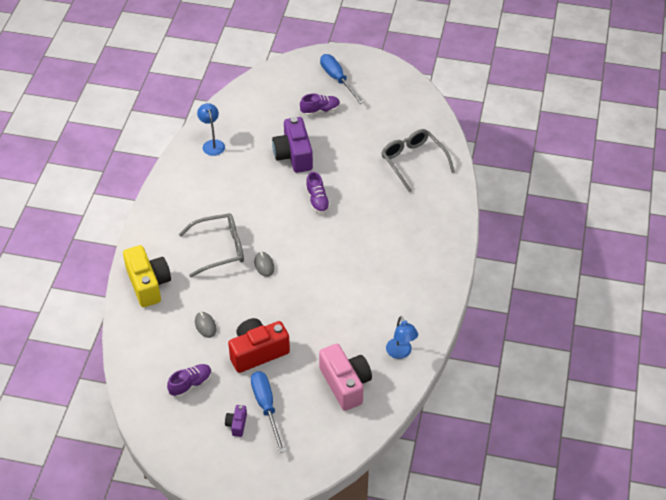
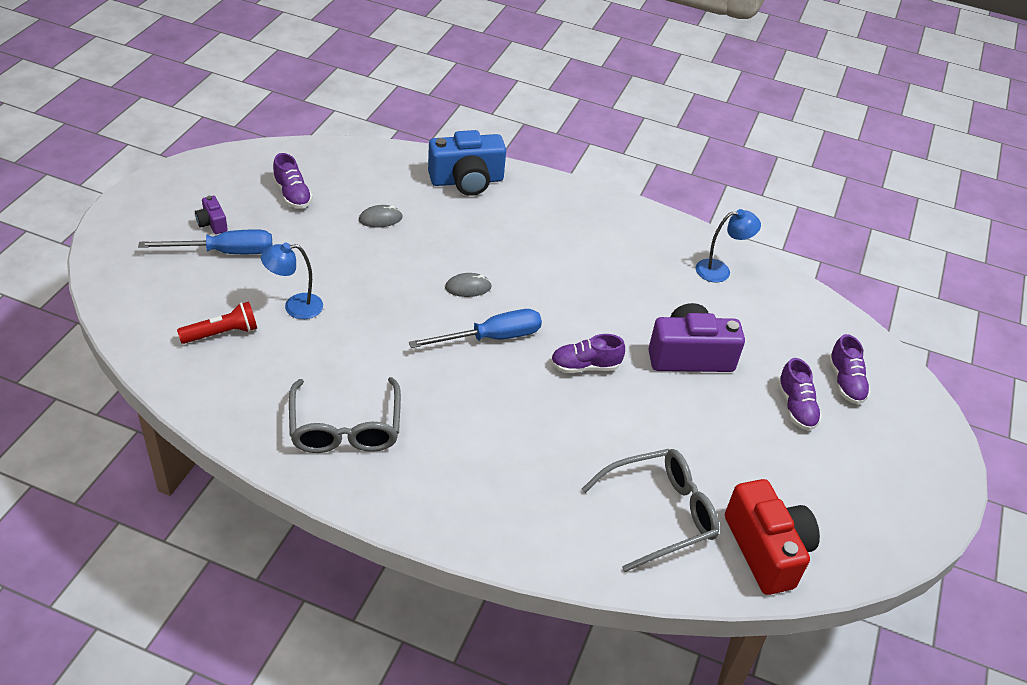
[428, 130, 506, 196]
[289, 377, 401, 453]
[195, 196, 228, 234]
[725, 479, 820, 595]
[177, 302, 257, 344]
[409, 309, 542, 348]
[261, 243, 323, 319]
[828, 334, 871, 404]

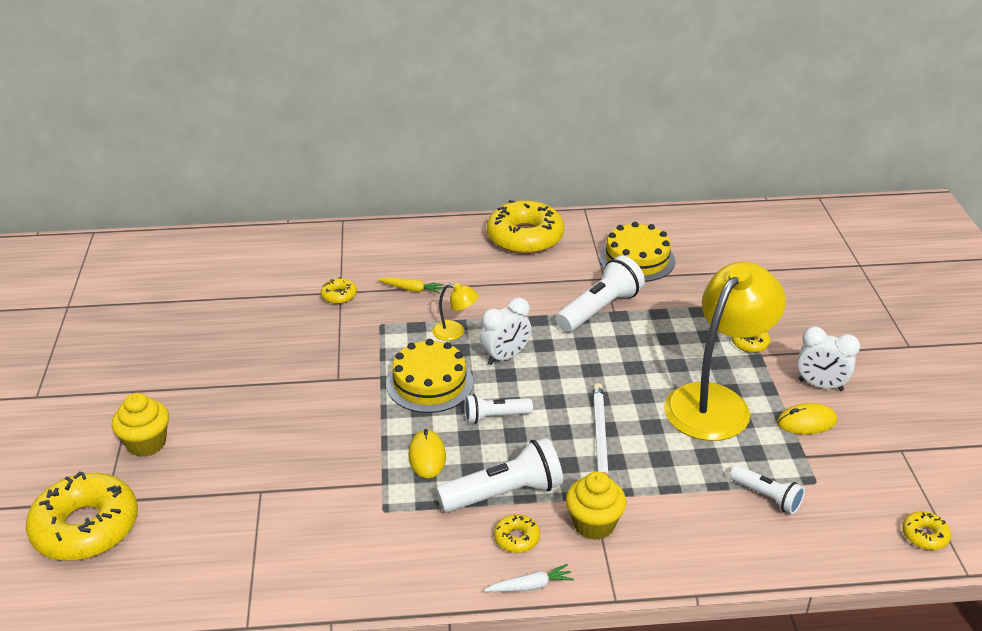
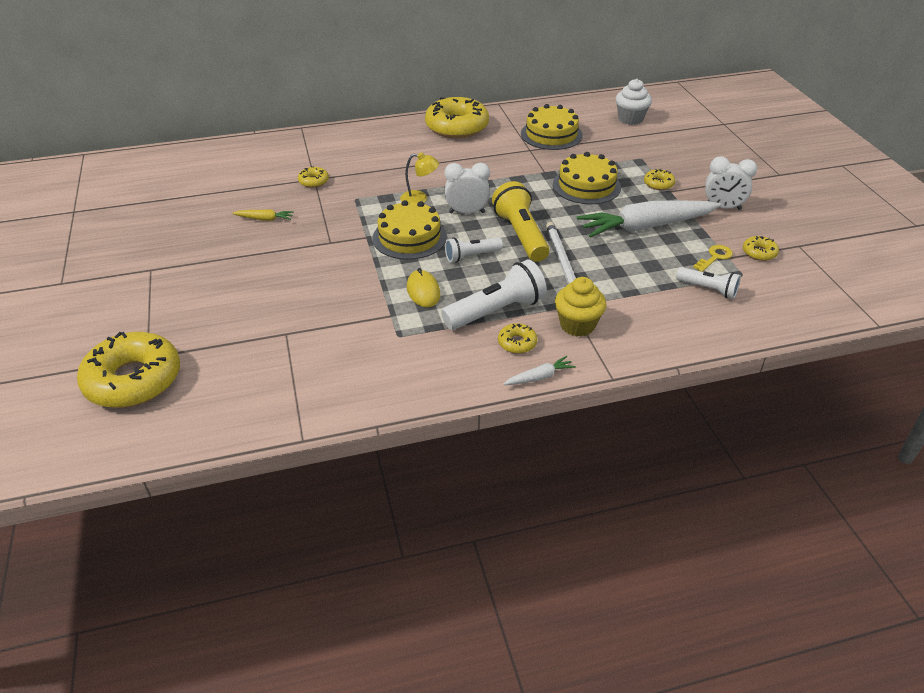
[112, 393, 169, 457] (first image)
[232, 209, 294, 221]
[444, 163, 490, 214]
[556, 256, 645, 332] (first image)
[577, 201, 721, 238]
[777, 403, 837, 434] (first image)
[743, 236, 779, 261]
[492, 181, 550, 262]
[553, 152, 621, 204]
[616, 79, 652, 125]
[693, 245, 733, 272]

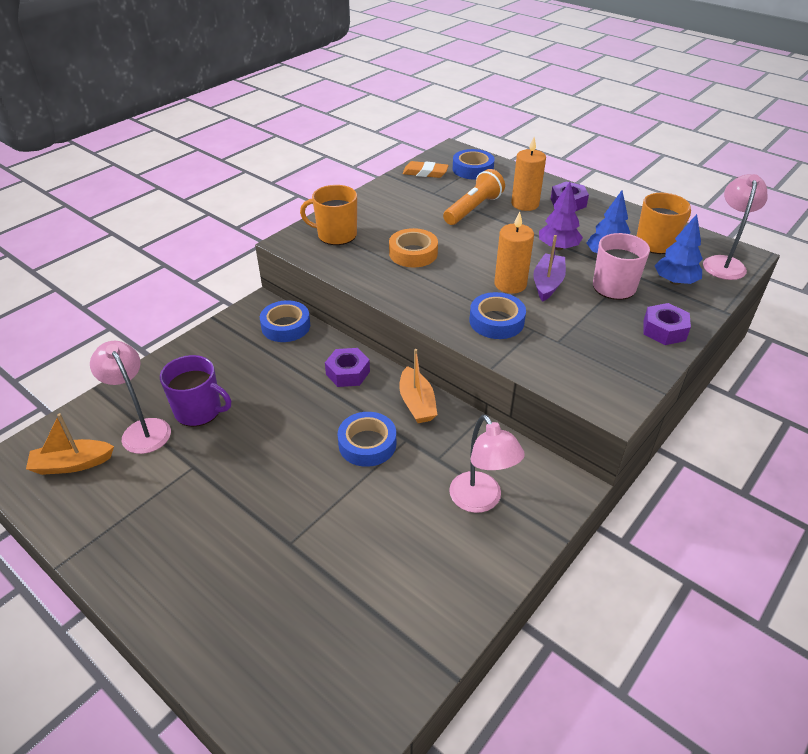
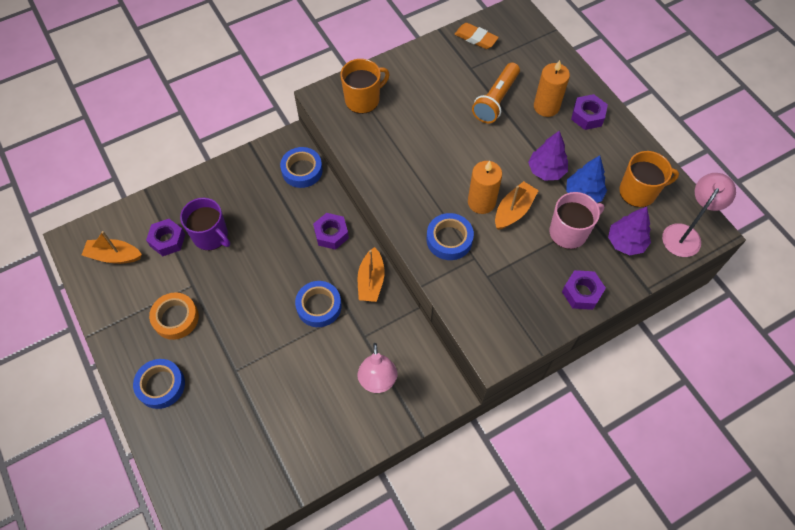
[146, 219, 185, 256]
[340, 59, 390, 114]
[149, 292, 199, 340]
[472, 63, 520, 123]
[133, 359, 185, 409]
[495, 181, 539, 230]
[608, 207, 651, 255]

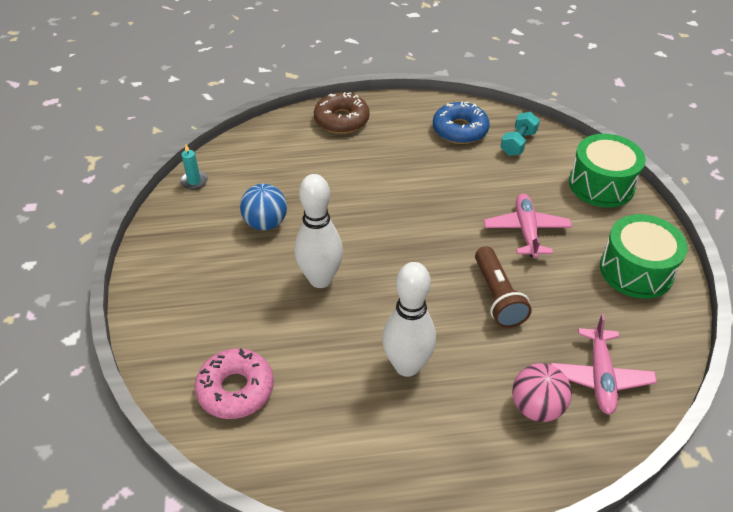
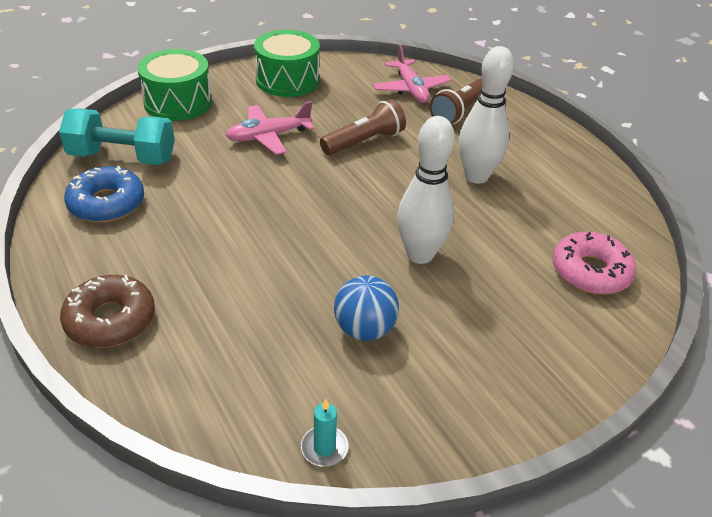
[59, 108, 175, 165]
[429, 78, 483, 124]
[373, 45, 451, 103]

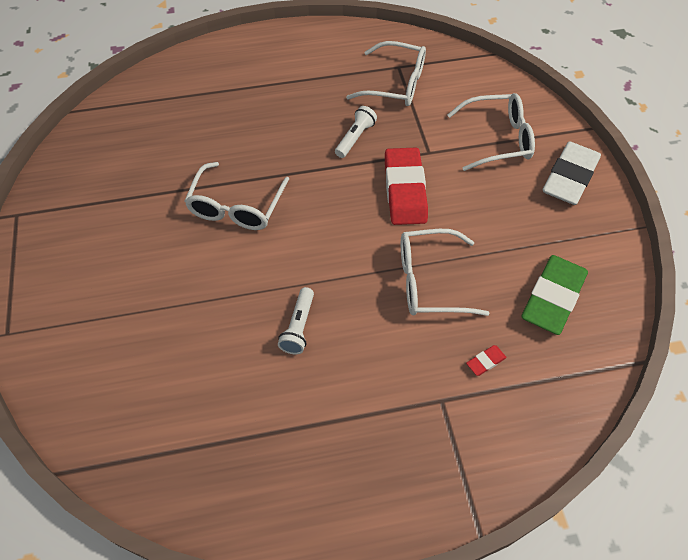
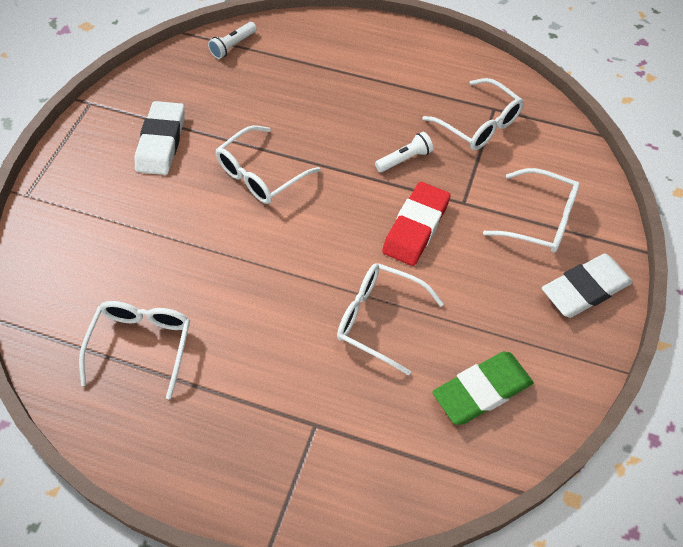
[208, 22, 257, 59]
[466, 345, 507, 376] (first image)
[79, 301, 190, 399]
[135, 101, 185, 175]

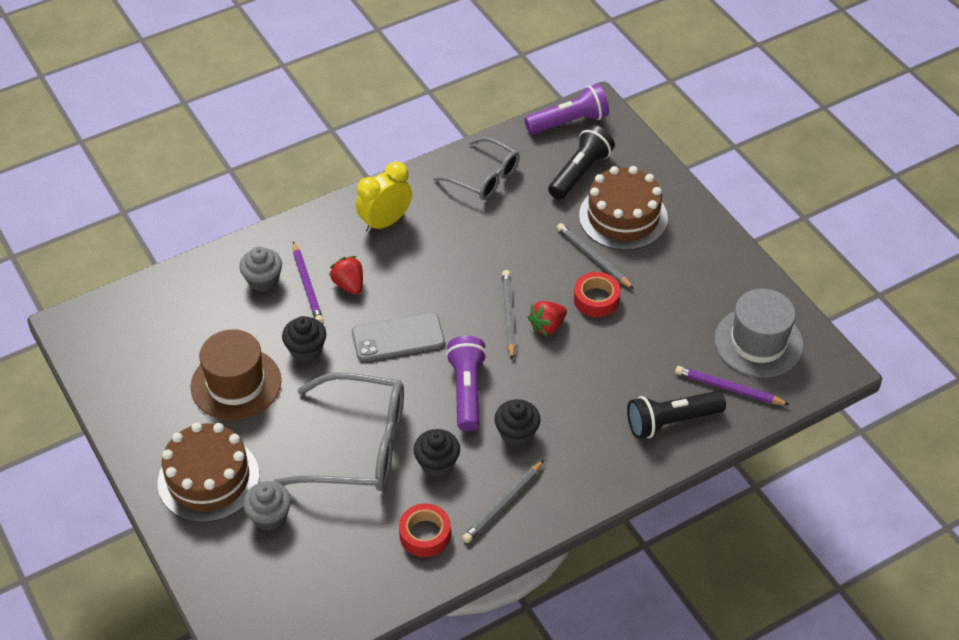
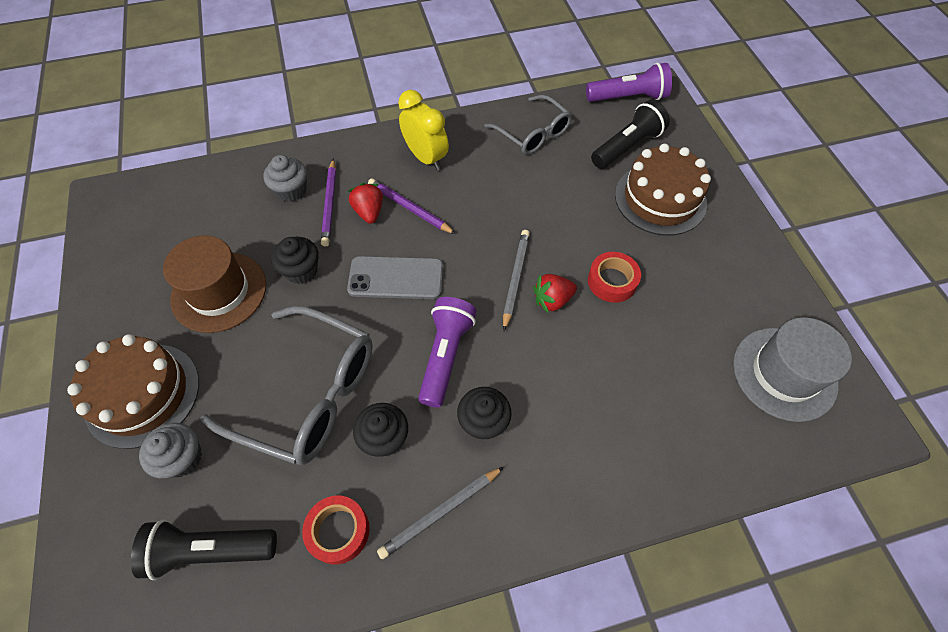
[398, 90, 449, 170]
[557, 223, 634, 289] (first image)
[131, 520, 277, 580]
[368, 178, 456, 234]

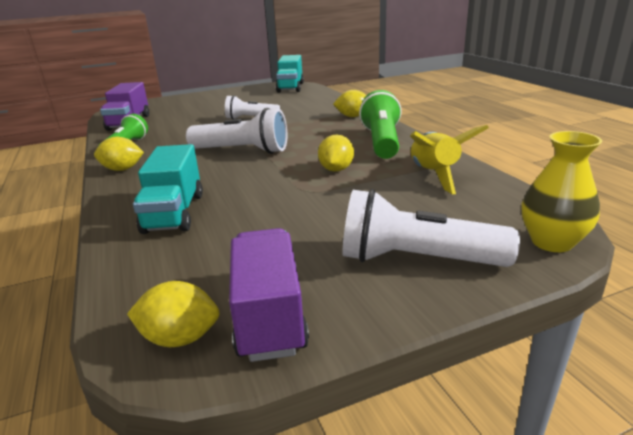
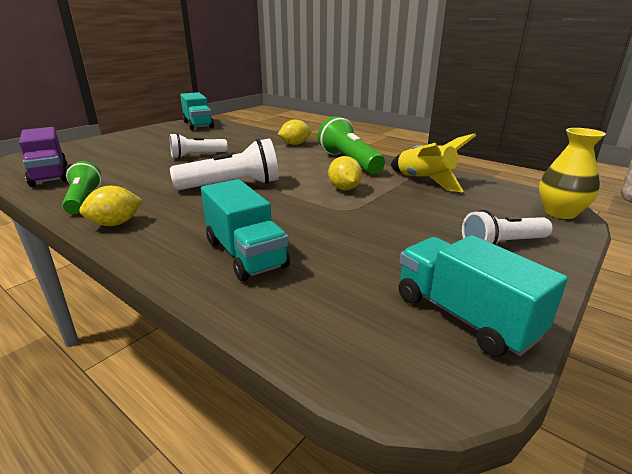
[127, 281, 220, 347] (first image)
[399, 235, 568, 357]
[462, 210, 553, 245]

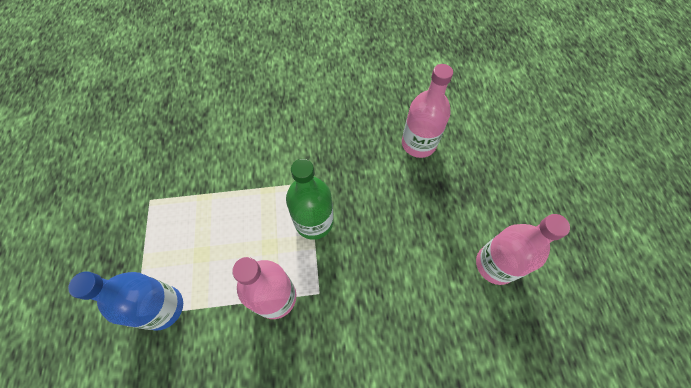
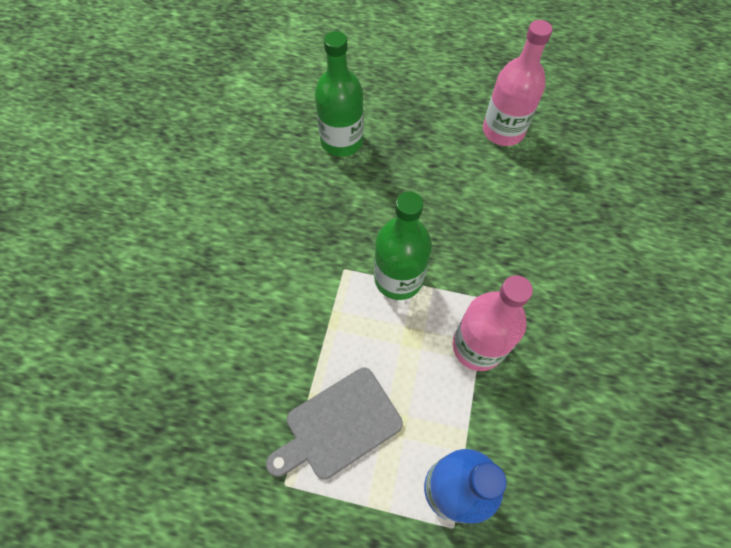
[315, 31, 364, 157]
[266, 368, 403, 480]

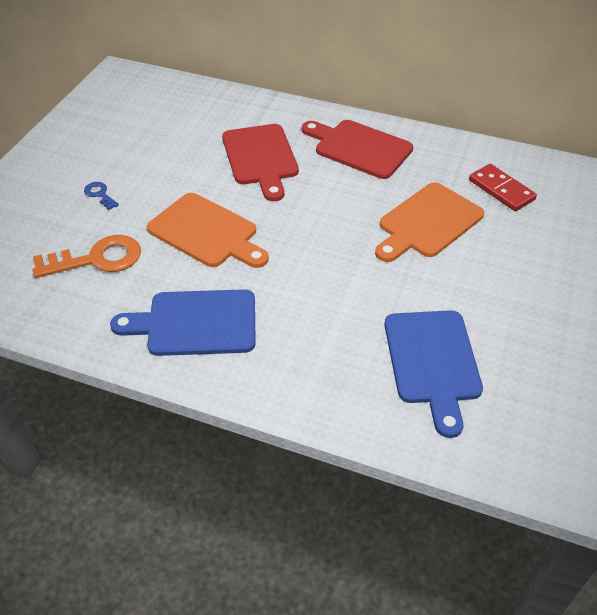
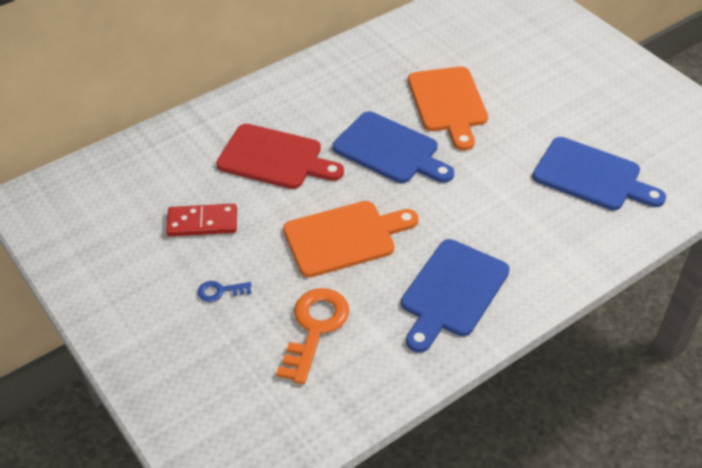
[302, 120, 413, 179] (first image)
[166, 204, 237, 236]
[332, 111, 454, 183]

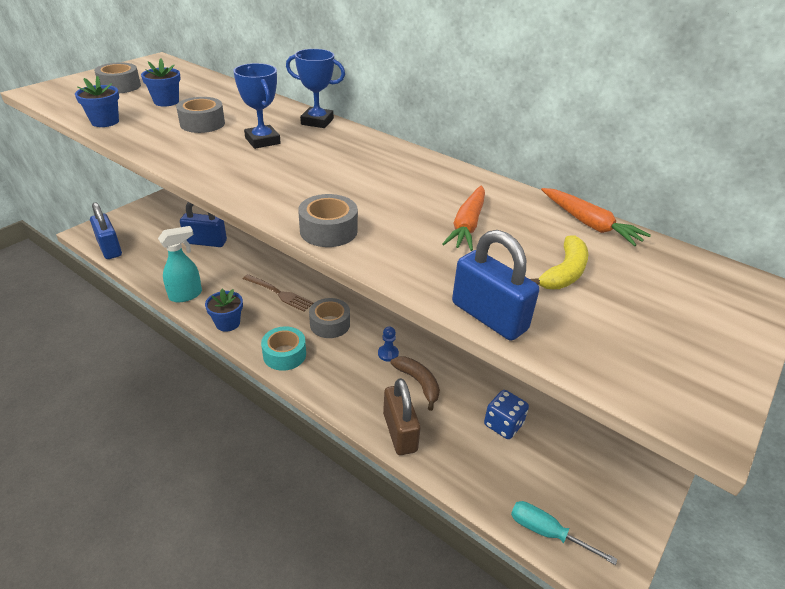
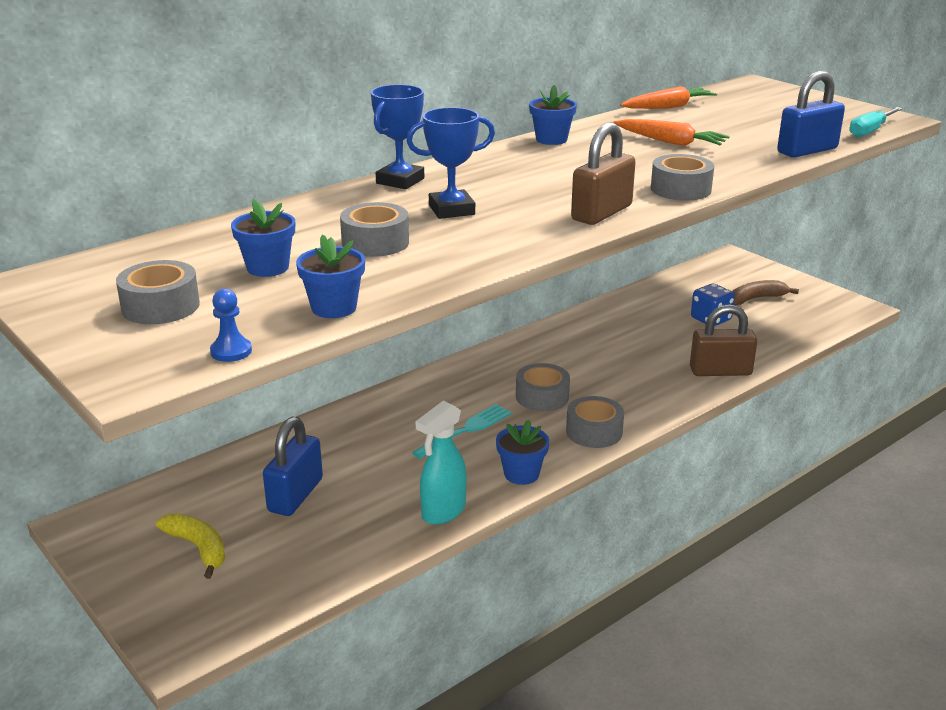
[90, 202, 122, 259] (first image)
[415, 401, 466, 525]
[412, 404, 512, 459]
[566, 396, 624, 448]
[210, 289, 252, 362]
[732, 280, 799, 305]
[849, 107, 903, 137]
[156, 513, 225, 579]
[529, 85, 577, 145]
[571, 122, 636, 225]

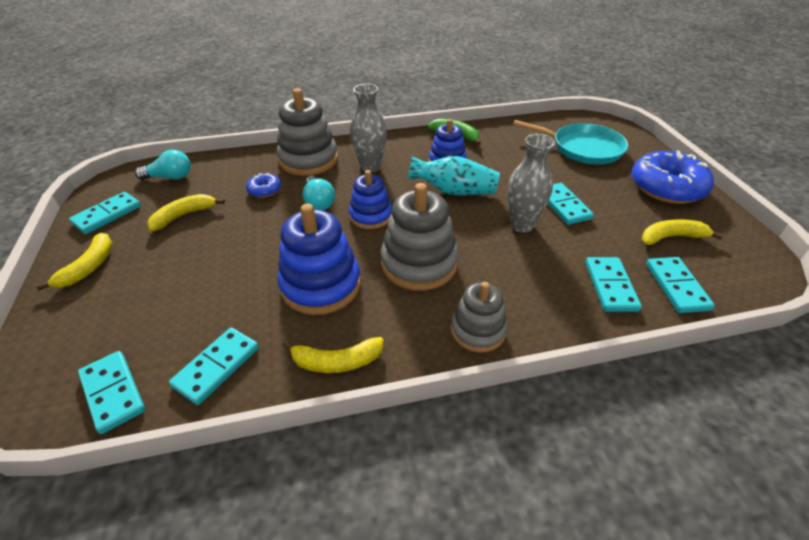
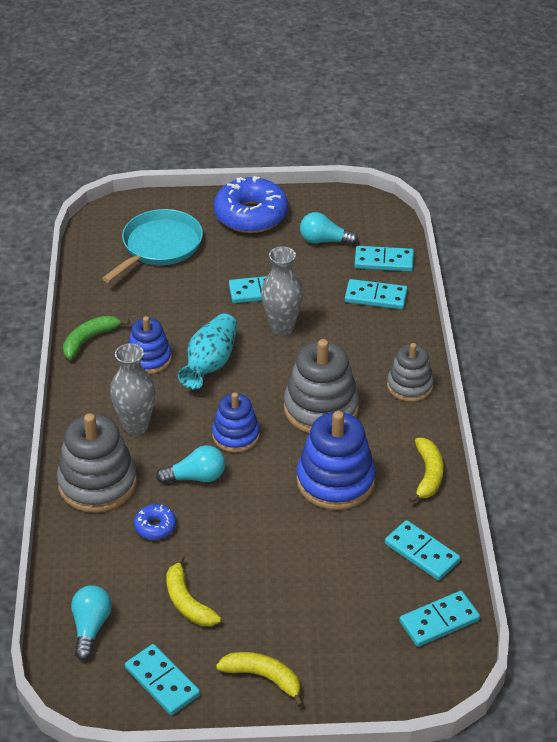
[300, 212, 358, 245]

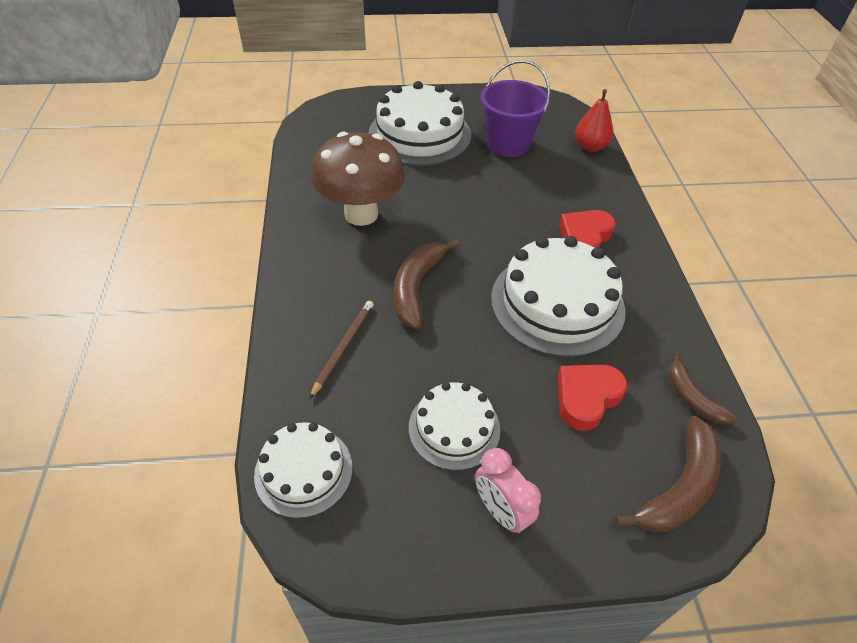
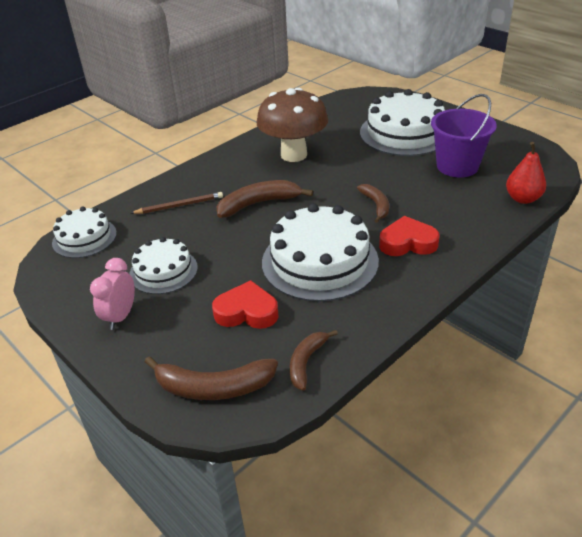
[357, 184, 389, 223]

